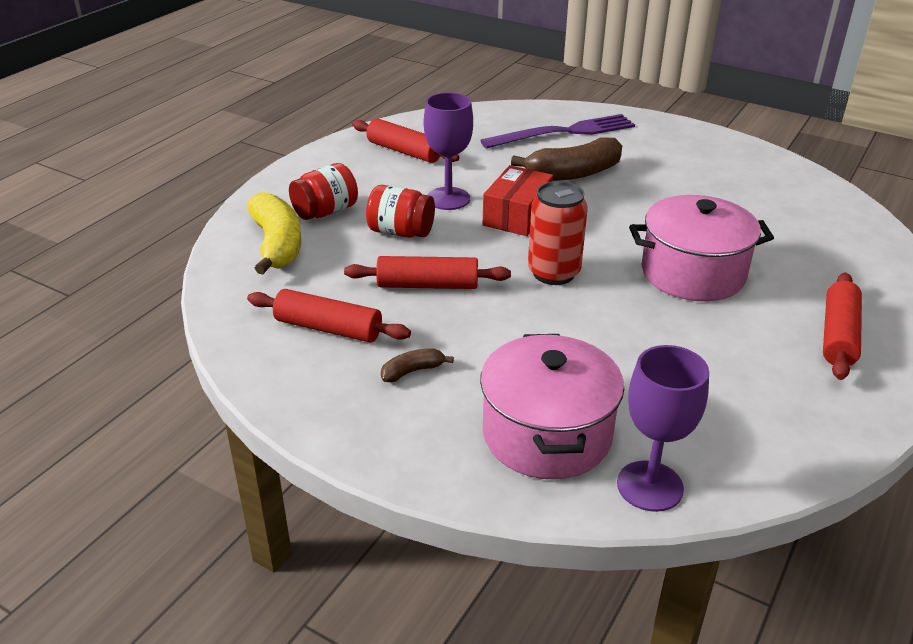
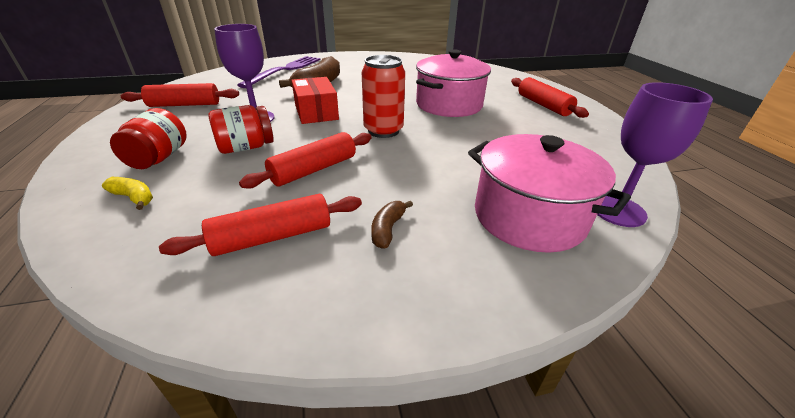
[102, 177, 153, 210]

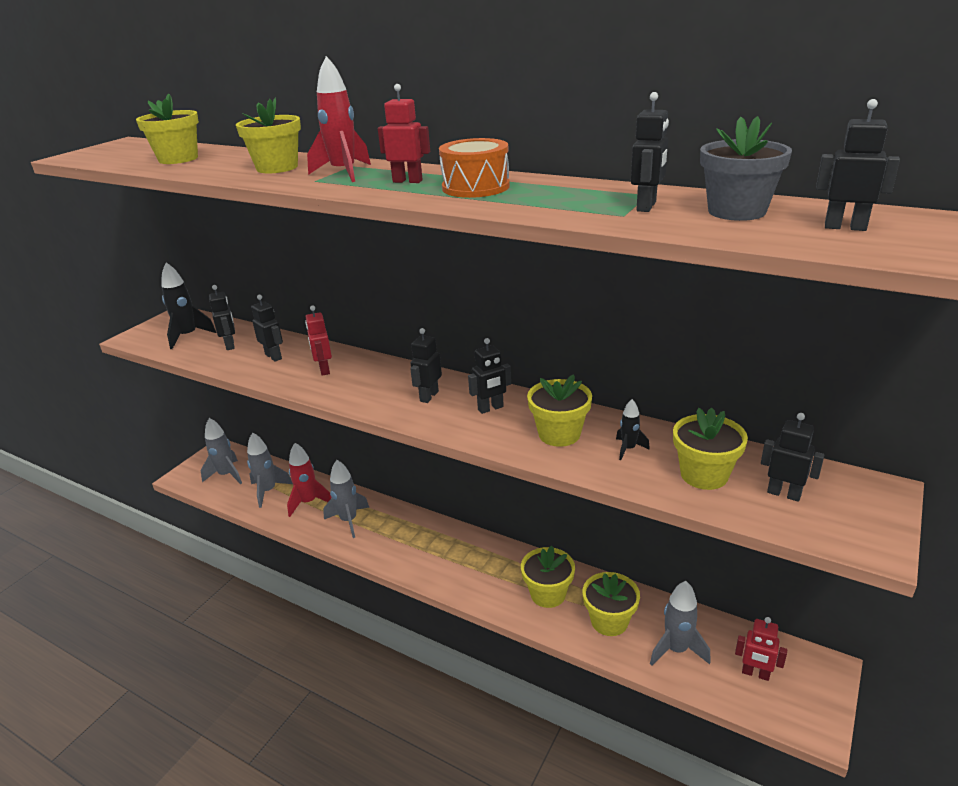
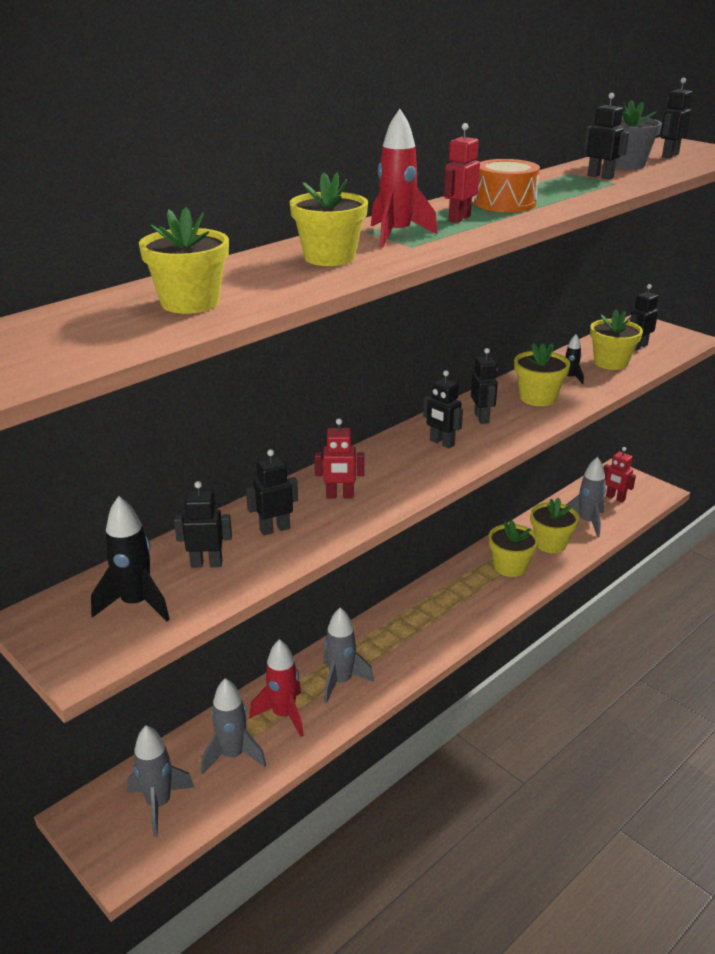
[604, 447, 636, 502]

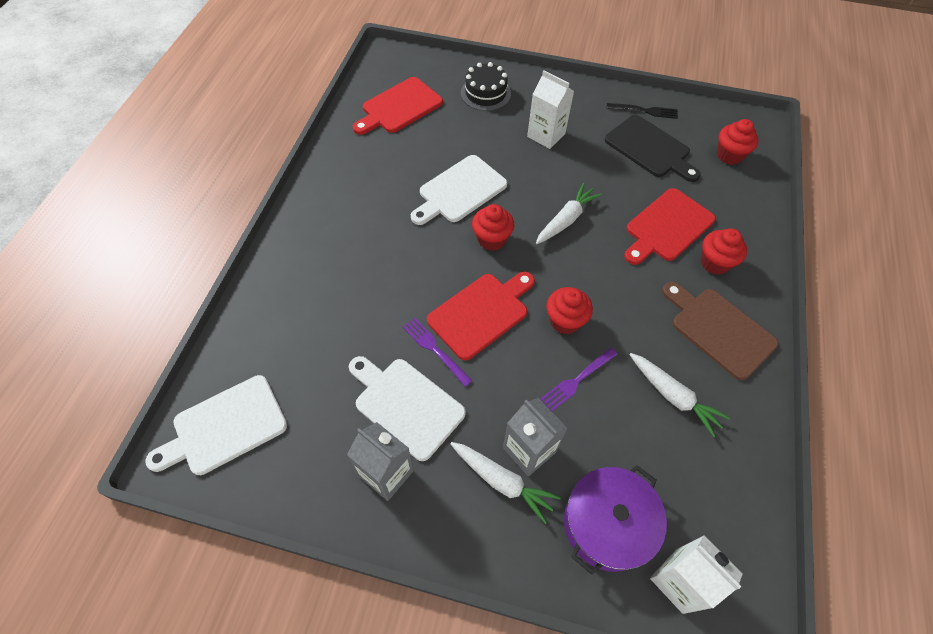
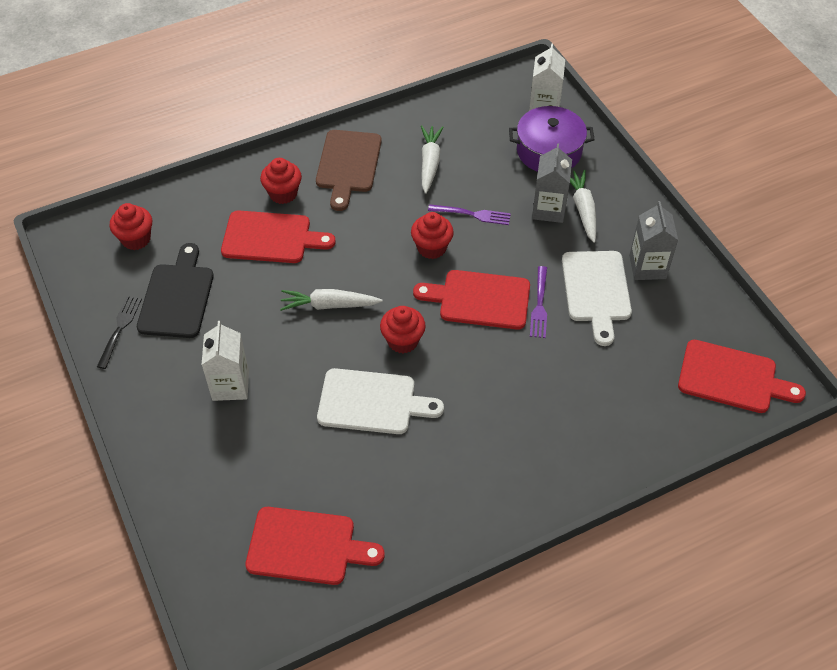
[678, 340, 806, 413]
[461, 62, 511, 111] (first image)
[97, 296, 142, 369]

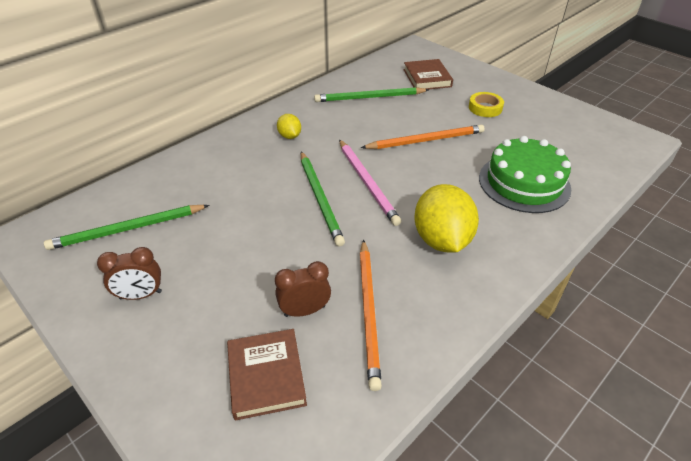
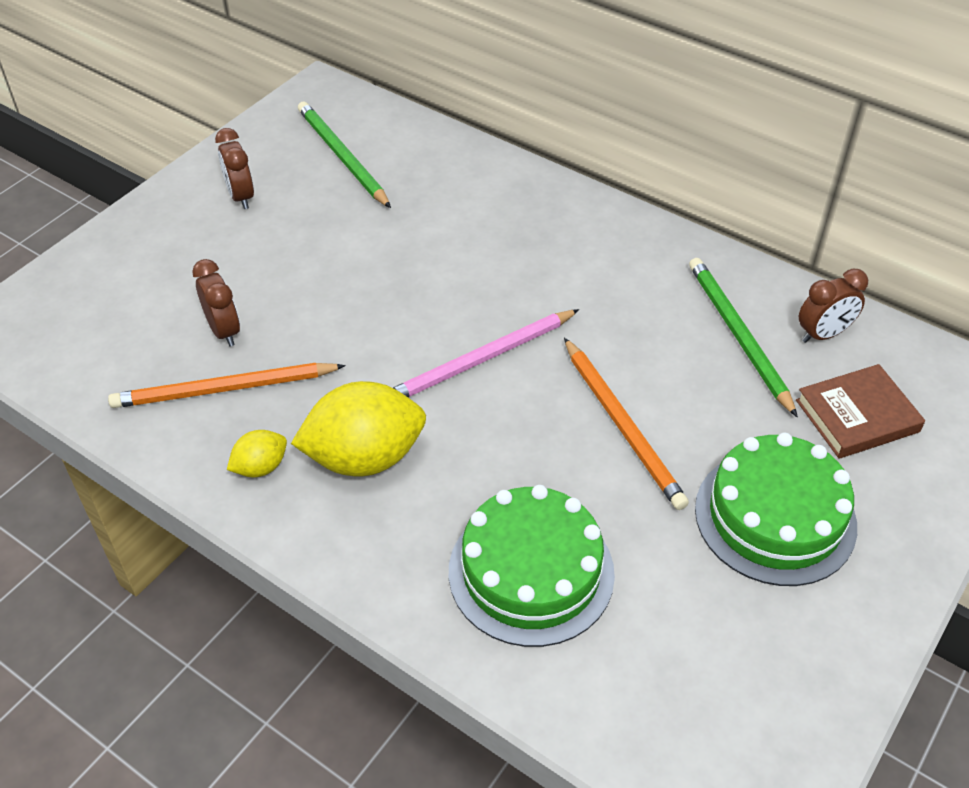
[227, 329, 307, 421] (first image)
[227, 430, 287, 477]
[301, 151, 345, 246] (first image)
[695, 433, 857, 586]
[799, 269, 868, 343]

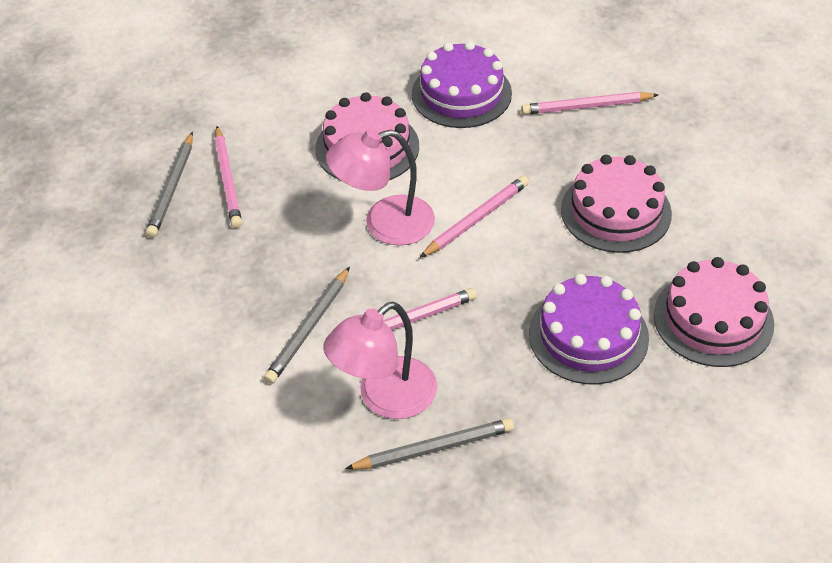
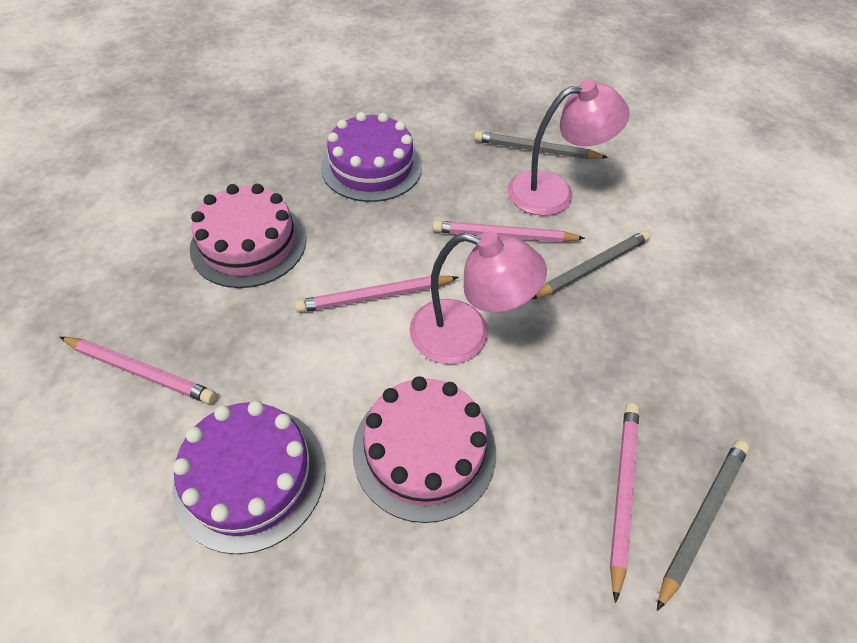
[654, 257, 774, 367] (first image)

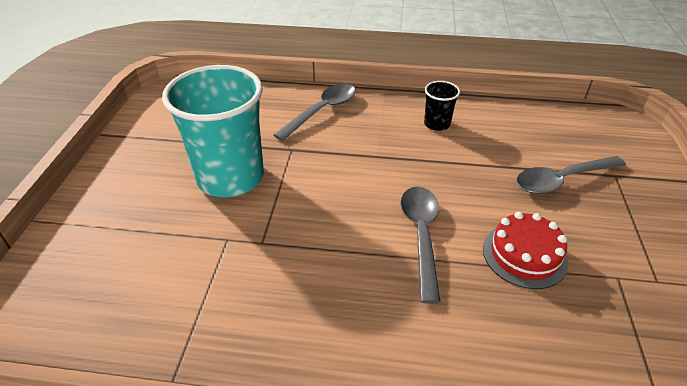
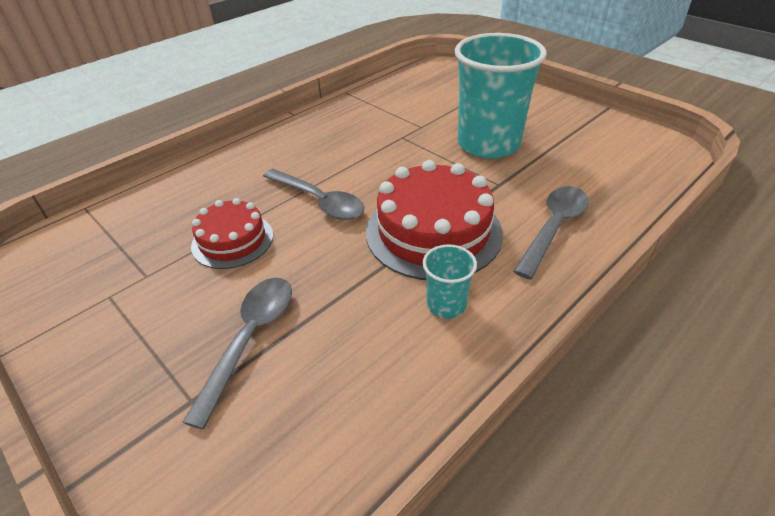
[513, 186, 589, 279]
[423, 244, 477, 319]
[366, 160, 503, 280]

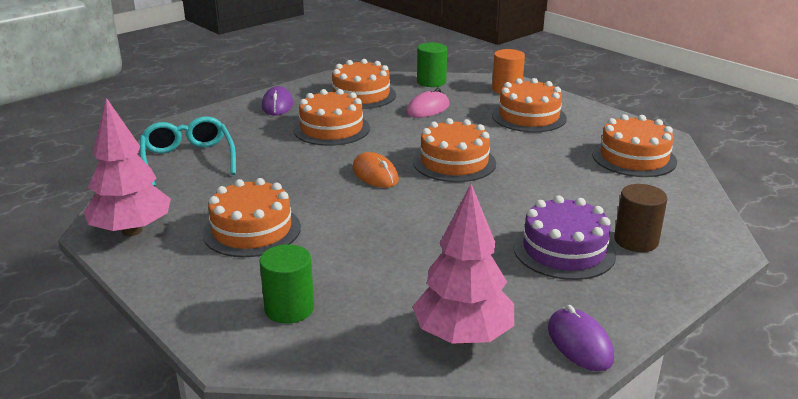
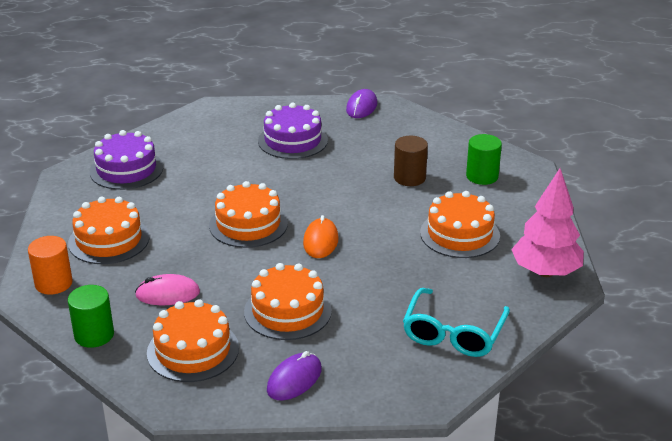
[413, 184, 514, 344] (first image)
[90, 130, 163, 190]
[394, 136, 428, 186]

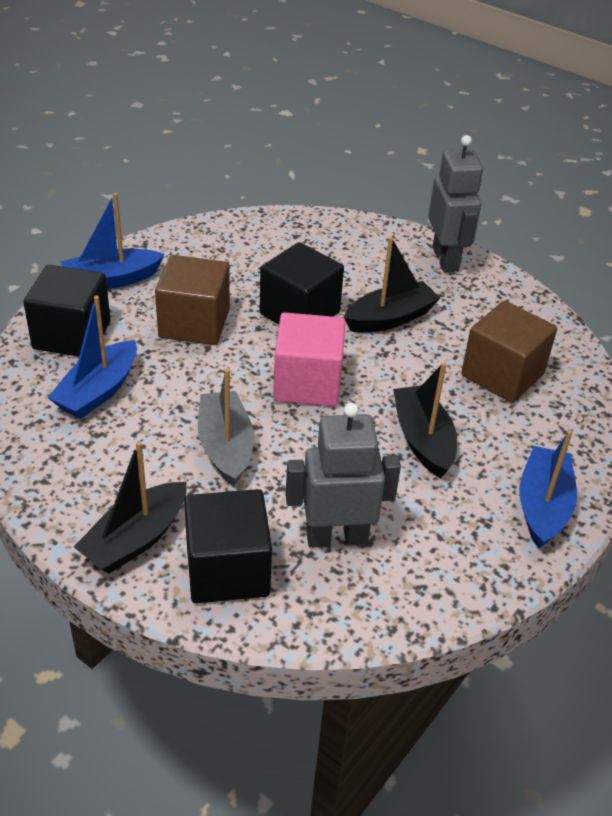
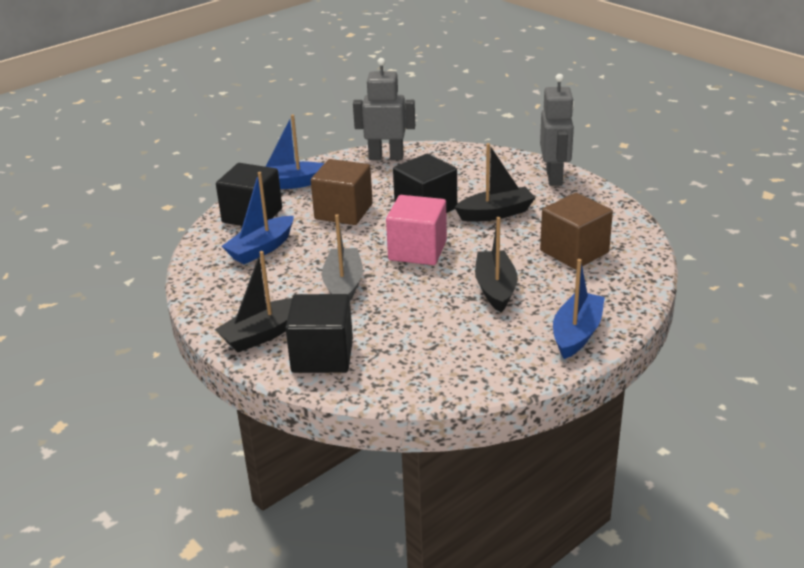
[353, 58, 415, 160]

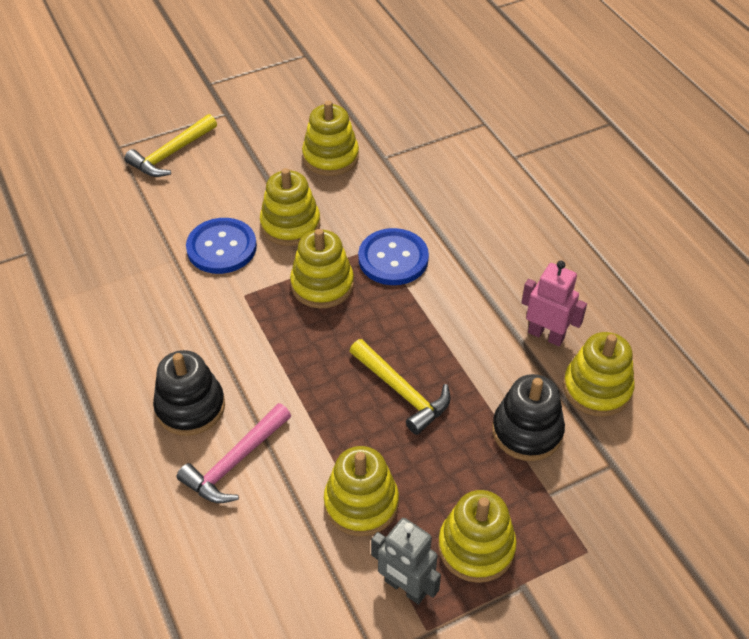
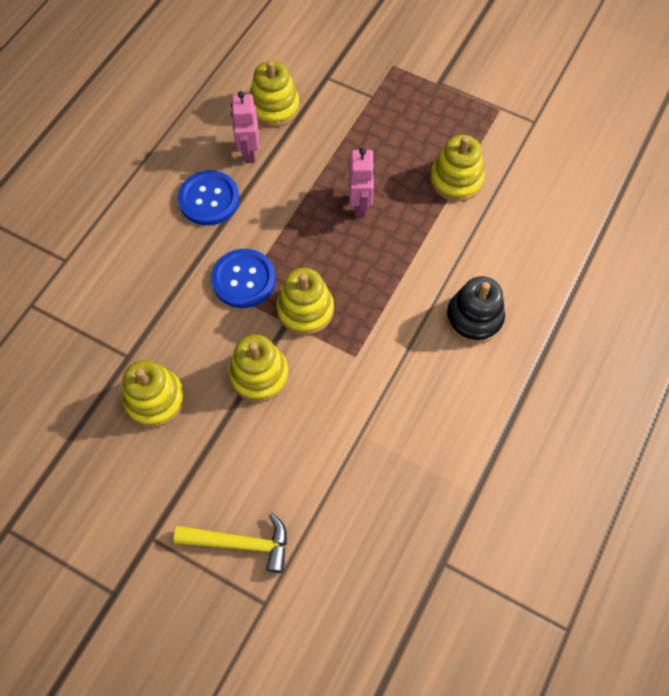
[177, 403, 291, 503] (first image)
[178, 170, 240, 225]
[349, 148, 375, 217]
[371, 518, 441, 605] (first image)
[438, 490, 517, 583] (first image)
[492, 374, 565, 461] (first image)

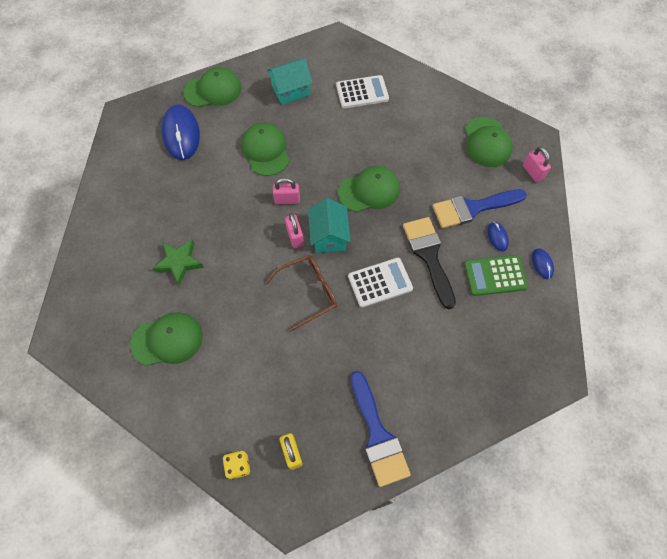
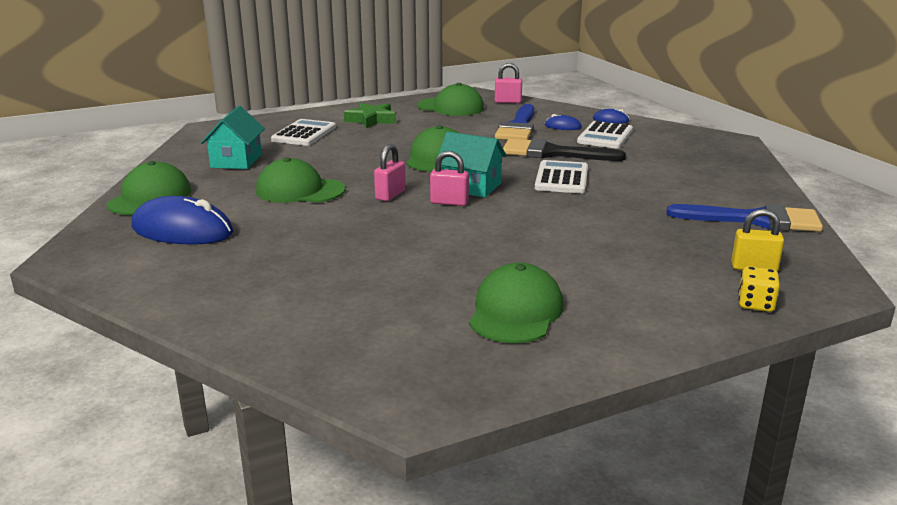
[344, 103, 396, 128]
[265, 255, 337, 332] (first image)
[577, 121, 633, 148]

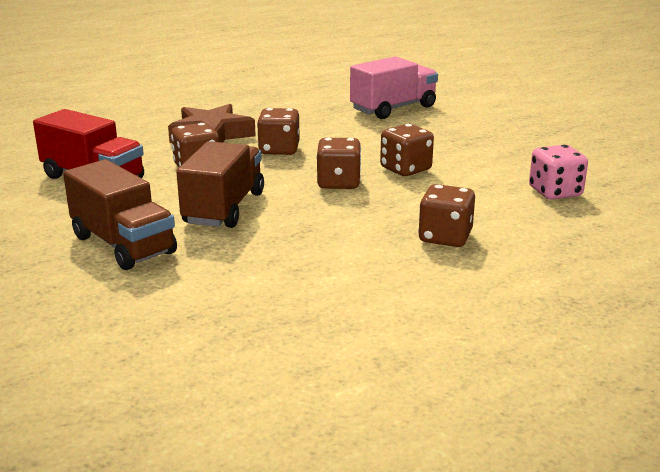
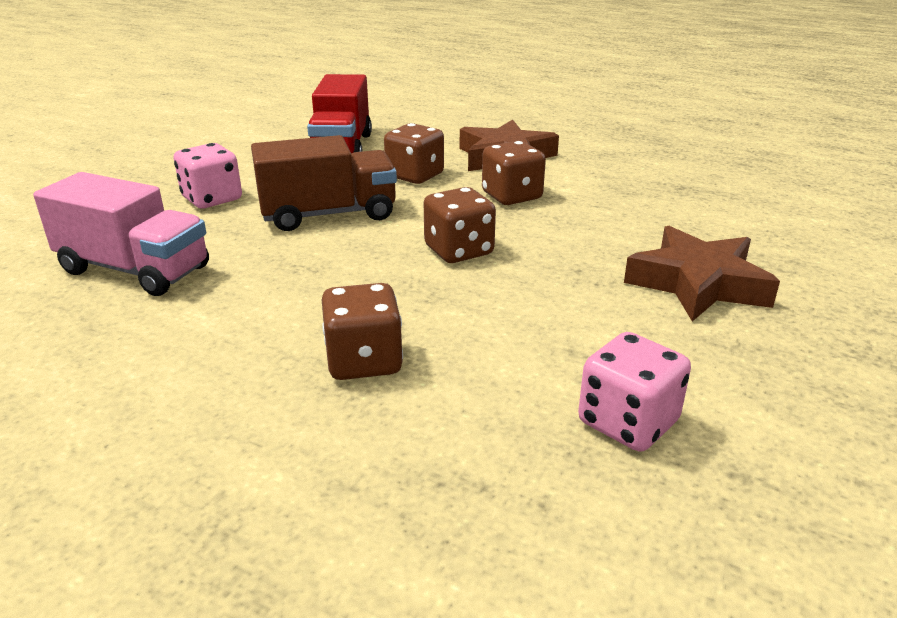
[174, 143, 242, 208]
[33, 172, 209, 296]
[380, 124, 434, 176] (first image)
[624, 226, 780, 321]

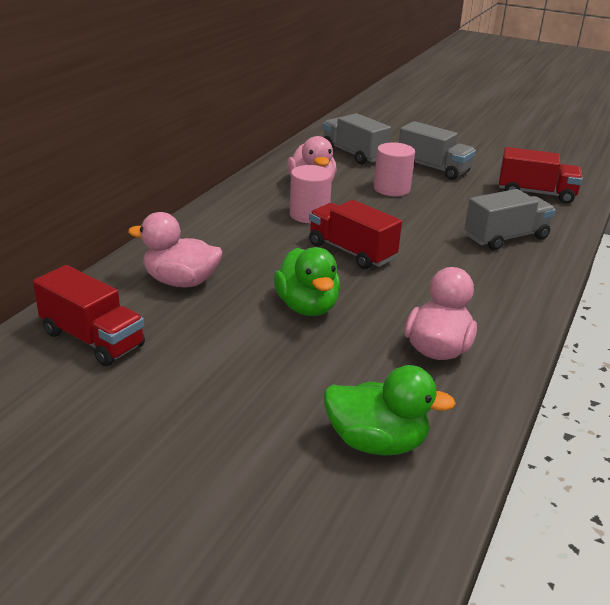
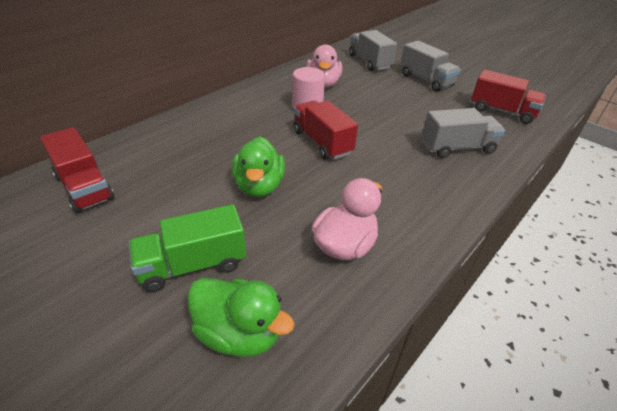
[128, 212, 222, 287] (first image)
[374, 142, 415, 196] (first image)
[129, 204, 246, 292]

